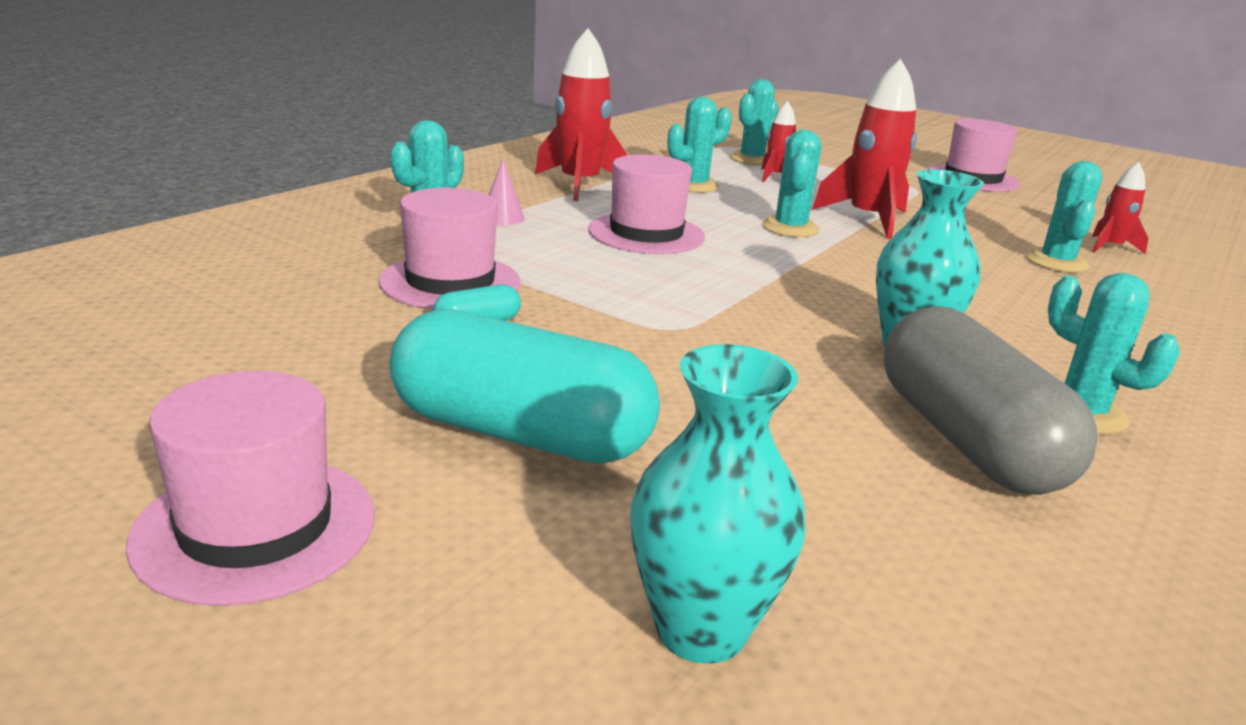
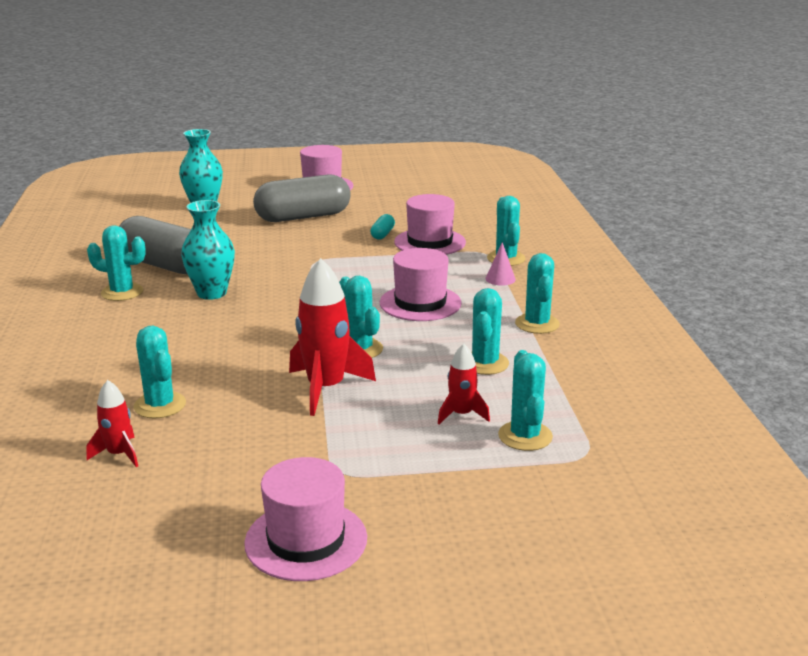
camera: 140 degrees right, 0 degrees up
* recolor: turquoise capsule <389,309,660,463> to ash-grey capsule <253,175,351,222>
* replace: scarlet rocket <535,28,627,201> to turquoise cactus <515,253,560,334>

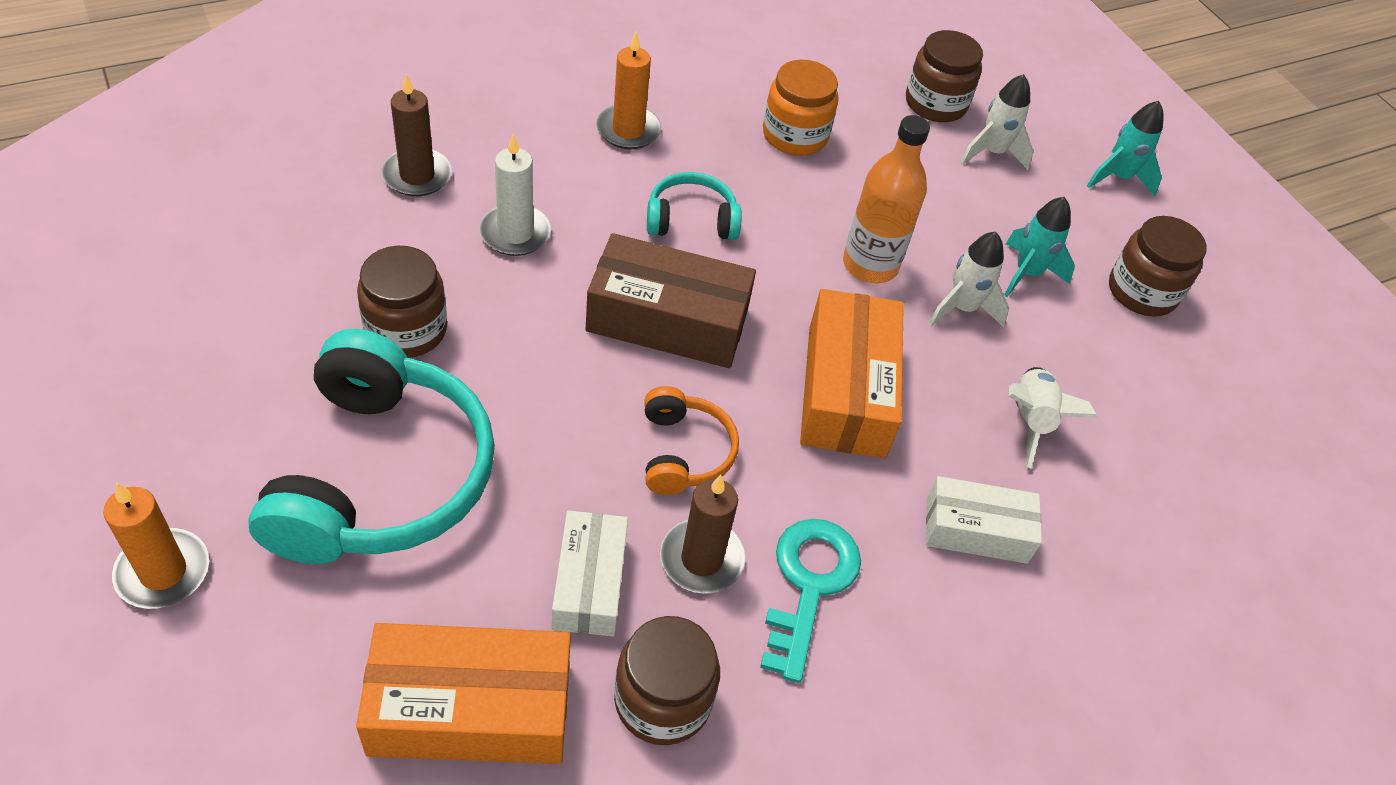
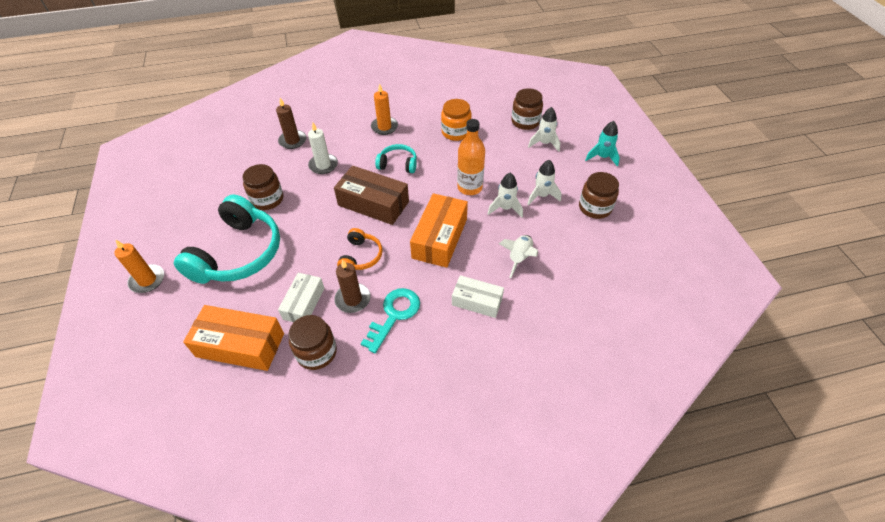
camera: 20 degrees right, 0 degrees up
* recolor: turquoise rocket <1004,197,1075,297> to snow-white rocket <527,160,561,205>

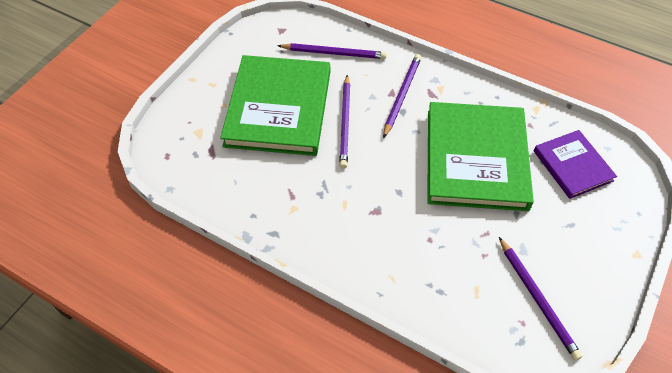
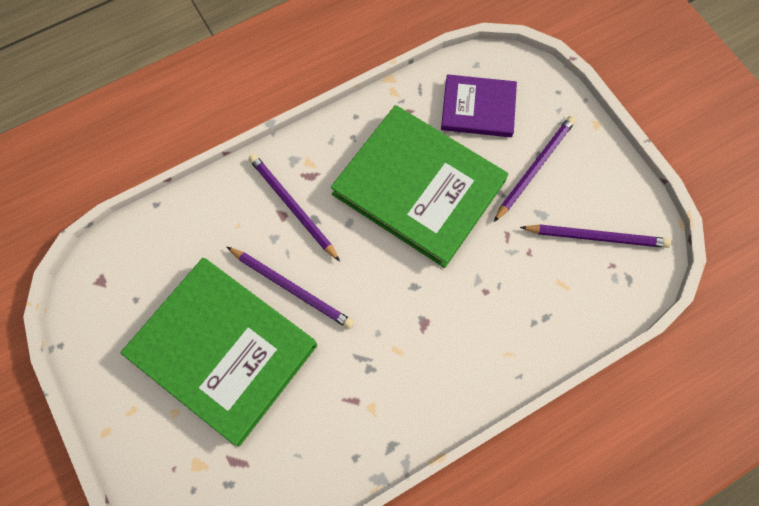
camera: 60 degrees left, 15 degrees up
* move: royal purple pencil <277,43,387,59> to <494,116,576,222>

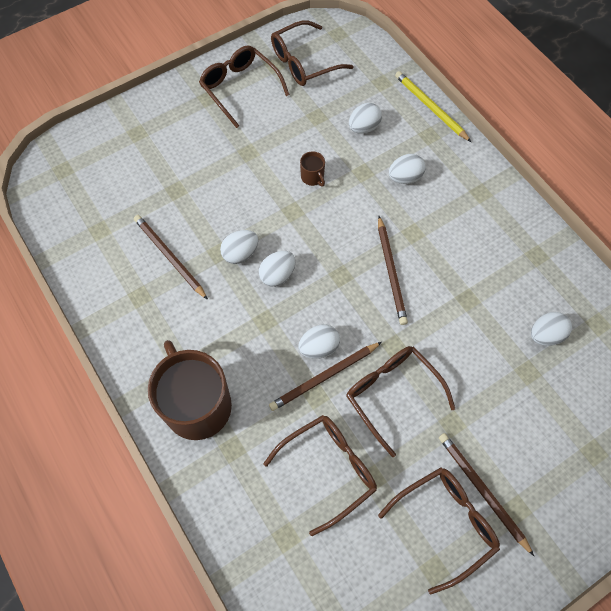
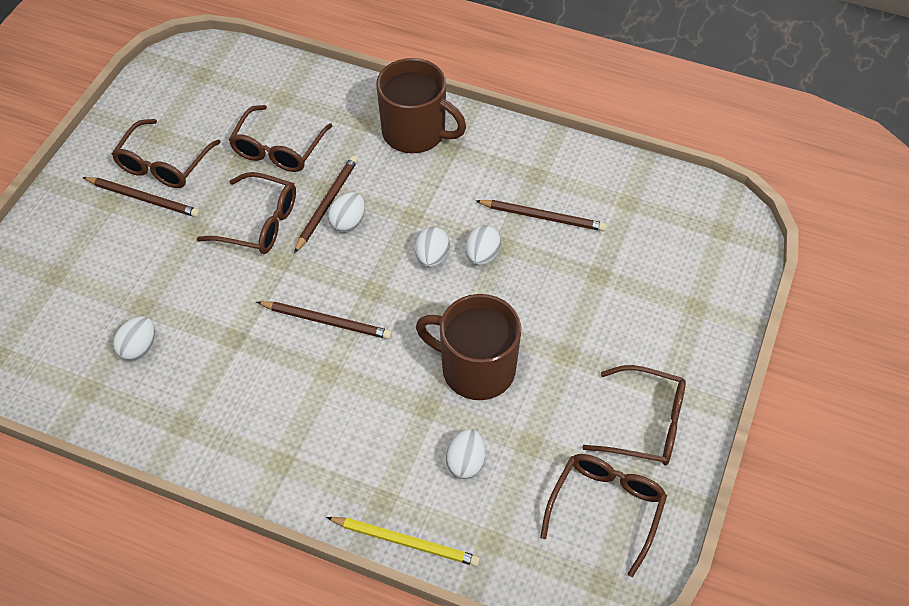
camera: 145 degrees right, 10 degrees down
* resize: russet tea mug <300,151,325,187> = <416,294,521,400> x2.48
* rotate: russet pencil <378,216,408,325> = <257,301,392,339> 150 degrees clockwise
* delete: snow-white egg shape <389,154,426,184>

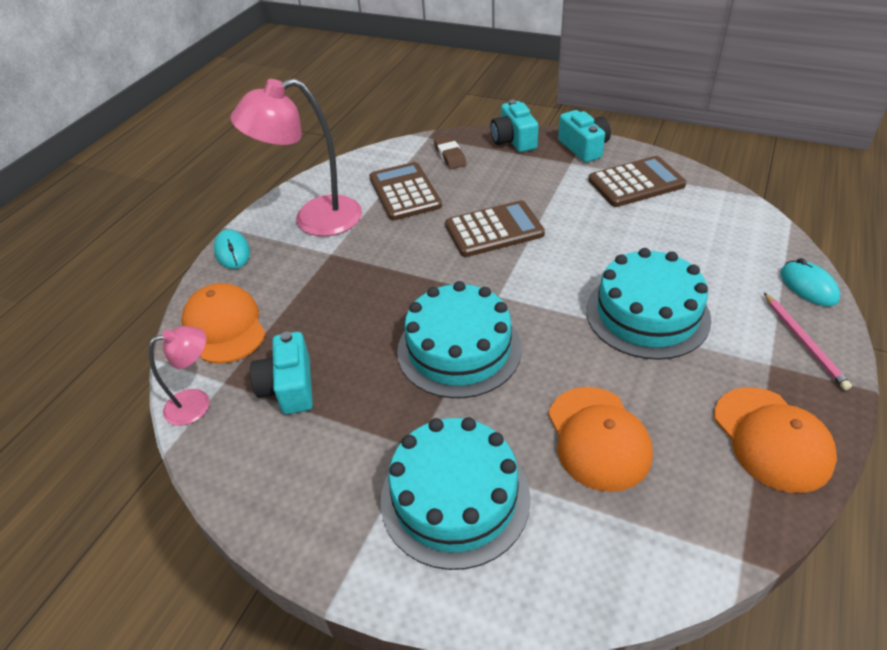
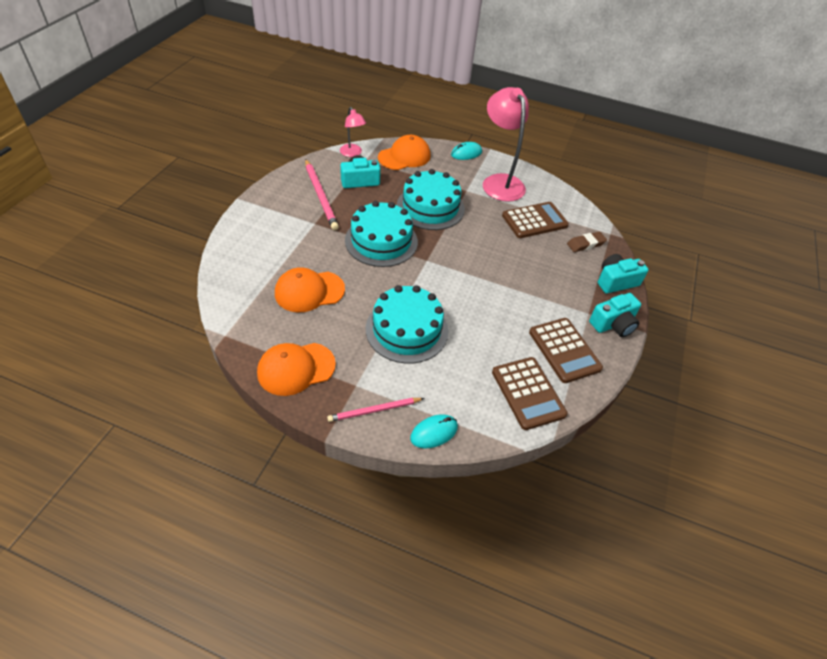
camera: 80 degrees right, 5 degrees up
* move: turquoise gateau <380,417,531,570> to <397,169,465,230>
* move: russet adding machine <445,200,545,257> to <492,357,568,430>
* insert: pink pencil <305,160,339,230>

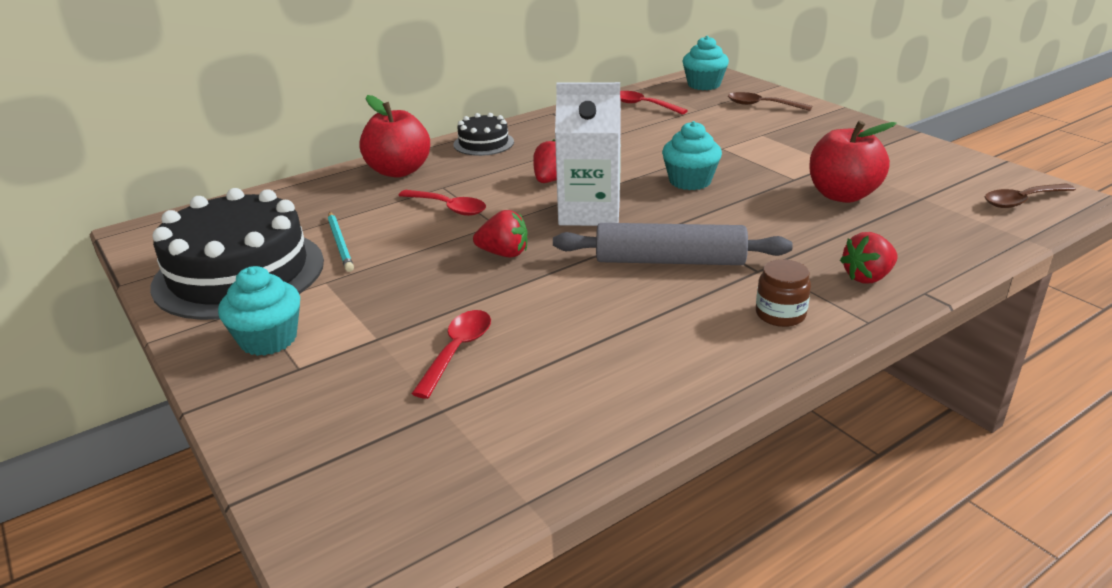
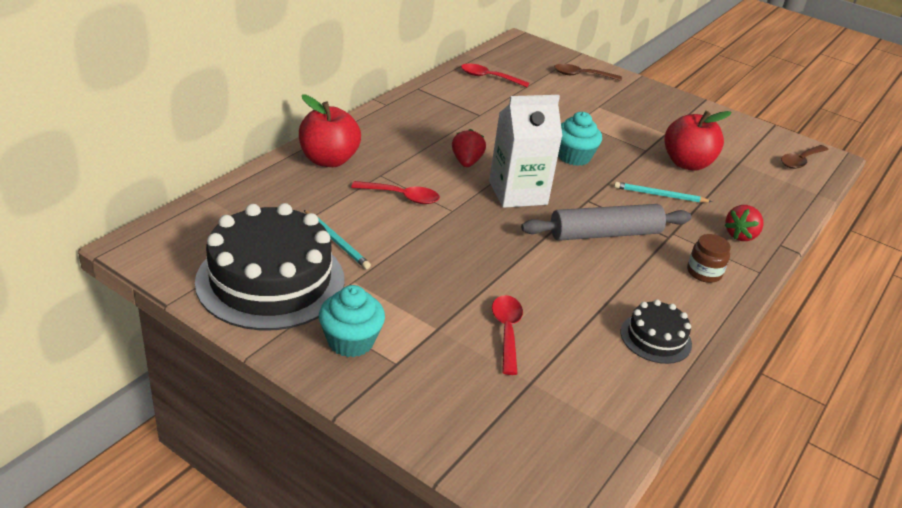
camera: 25 degrees left, 5 degrees up
* move: jet-black gateau <453,113,514,156> to <621,300,692,364>
* delete: scarlet berry <473,210,528,258>
* delete: turquoise fairy cake <683,36,729,90>
* insert: turquoise pencil <614,182,713,203>

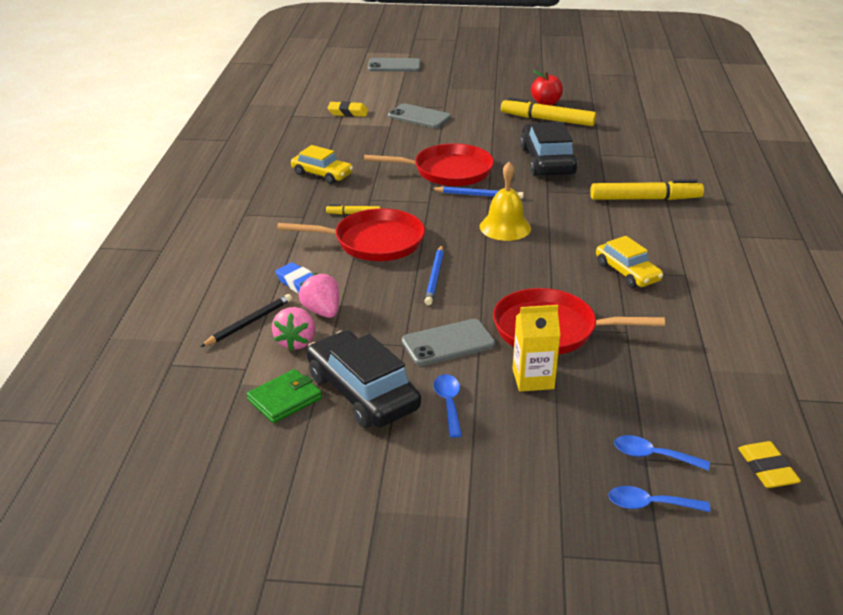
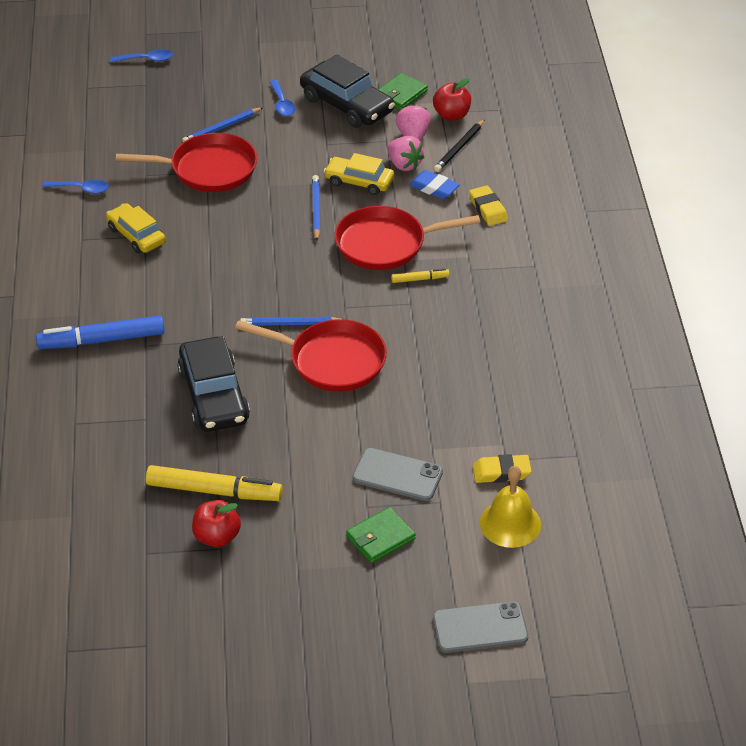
camera: 170 degrees right, 10 degrees up
* move: bright yellow car <291,145,353,184> to <324,153,394,195>
* rotate: scarlet skillet <364,143,494,186> = <235,319,387,392> 150 degrees counterclockwise
* delete: ash-grey smartphone <402,319,495,366>
* move: bright yellow school bell <480,162,531,241> to <480,466,541,548>
* replace: bright yellow milk carton <513,305,560,392> to cobalt pencil <182,107,263,142>
* recolor: bright yellow marker pen <590,179,704,200> to cobalt marker pen <36,316,165,349>
* move: cobalt spoon <614,435,710,471> to <42,179,109,194>
* move: bright yellow eraser <738,441,801,488> to <469,185,508,226>
* insert: emerald wallet <346,507,416,563>
* insert: scarlet toy apple <433,78,471,121>

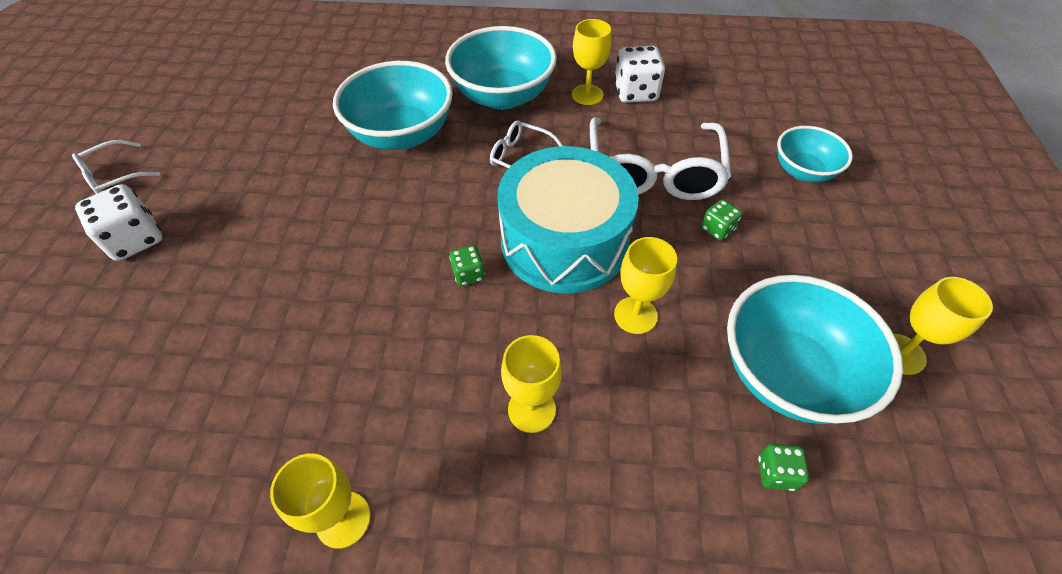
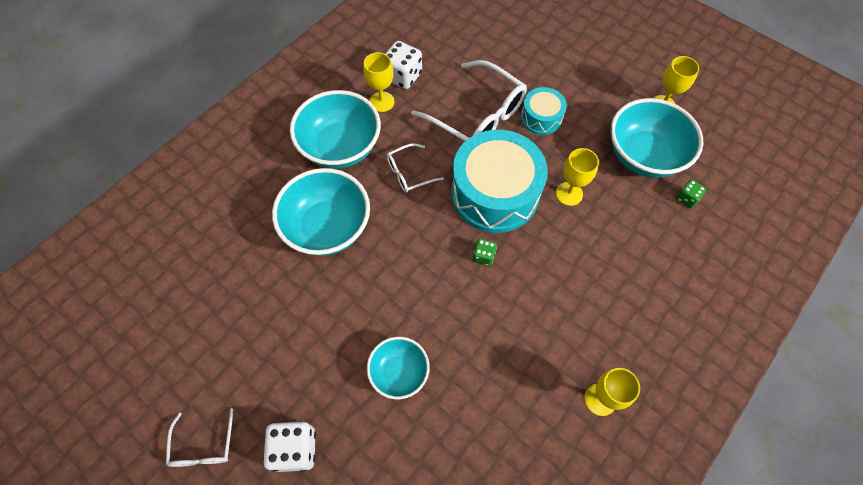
camera: 55 degrees left, 10 degrees up
* delete: bright yellow chalice <501,335,562,433>
* replace: emerald game die <701,199,742,241> to turquoise drum <521,87,567,135>
* move: turquoise deep dish <777,126,853,182> to <367,337,430,399>

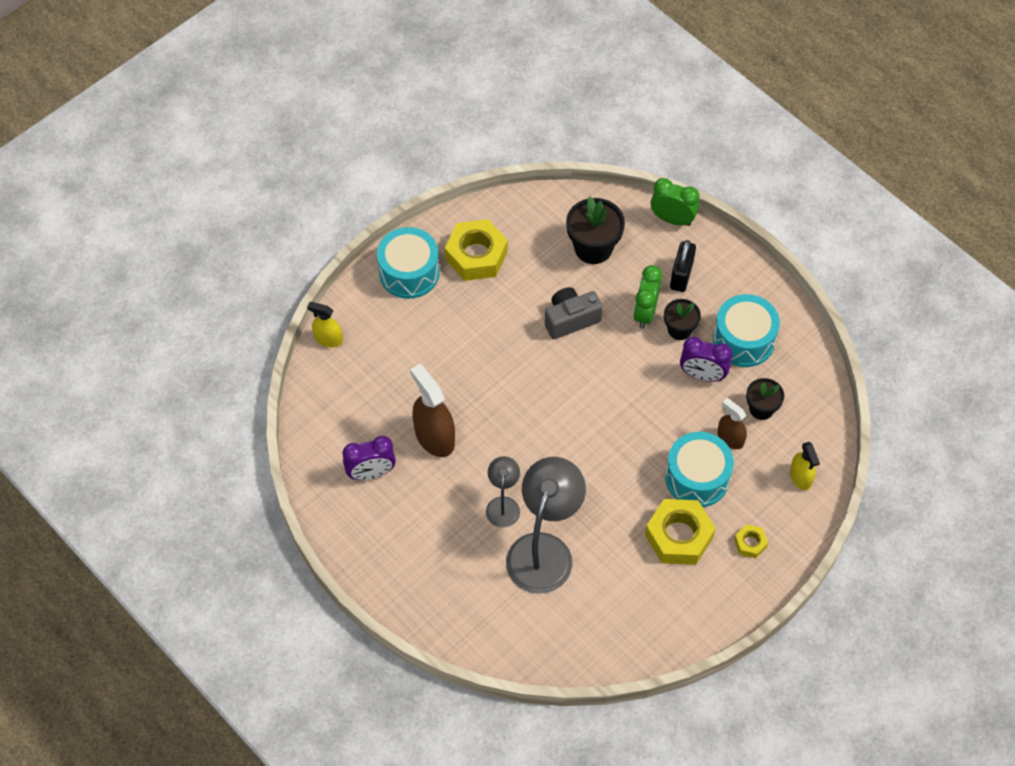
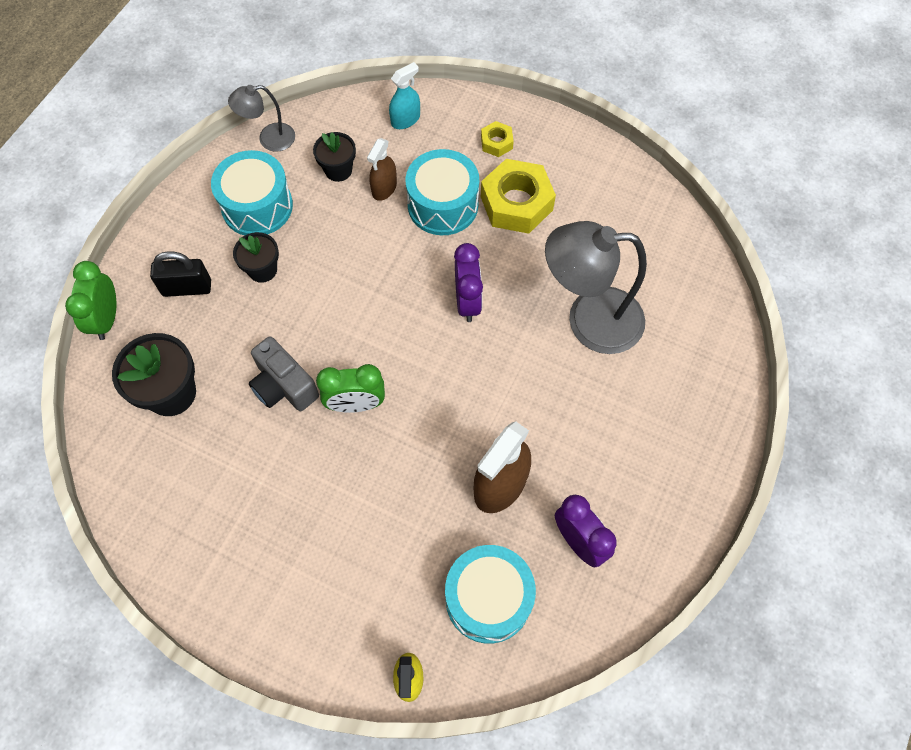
camera: 110 degrees left, 5 degrees up
* move: turquoise drum <377,227,440,299> to <445,545,536,644>
* delete: bright yellow hex nut <445,219,508,281>
* move: ash-grey desk lamp <486,456,520,528> to <228,85,295,152>
* move: emerald bedside clock <633,265,662,329> to <316,364,385,413>
* move: royal purple bedside clock <680,337,732,382> to <454,243,483,322>
* recolor: bright yellow spray bottle <790,442,820,490> to turquoise spray bottle <389,62,420,129>

